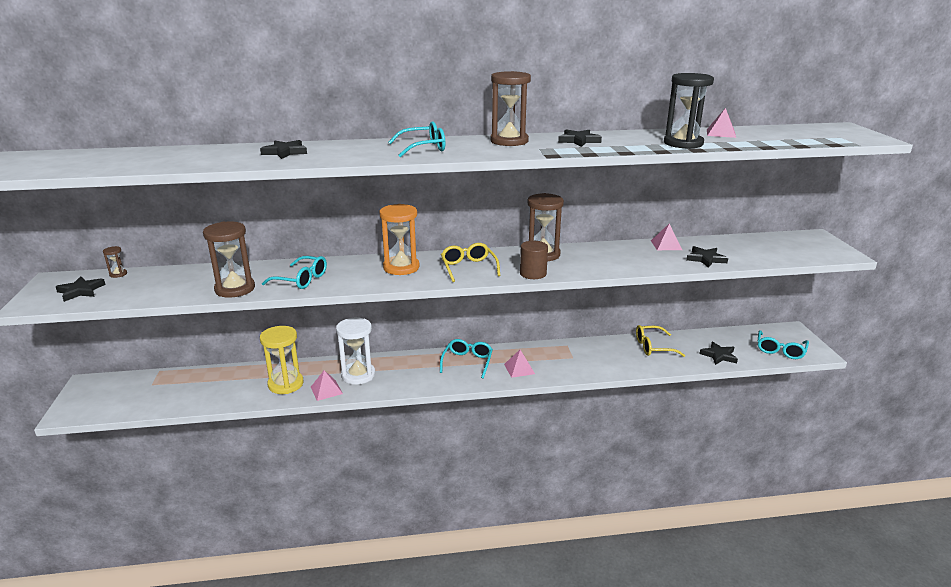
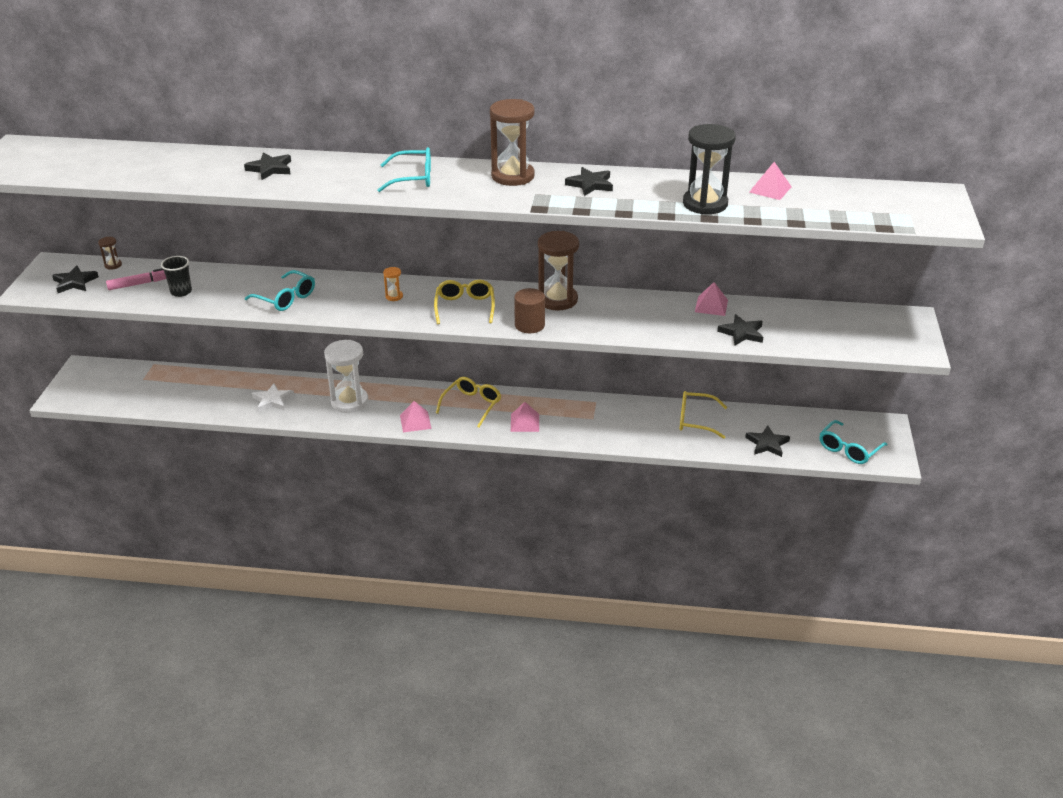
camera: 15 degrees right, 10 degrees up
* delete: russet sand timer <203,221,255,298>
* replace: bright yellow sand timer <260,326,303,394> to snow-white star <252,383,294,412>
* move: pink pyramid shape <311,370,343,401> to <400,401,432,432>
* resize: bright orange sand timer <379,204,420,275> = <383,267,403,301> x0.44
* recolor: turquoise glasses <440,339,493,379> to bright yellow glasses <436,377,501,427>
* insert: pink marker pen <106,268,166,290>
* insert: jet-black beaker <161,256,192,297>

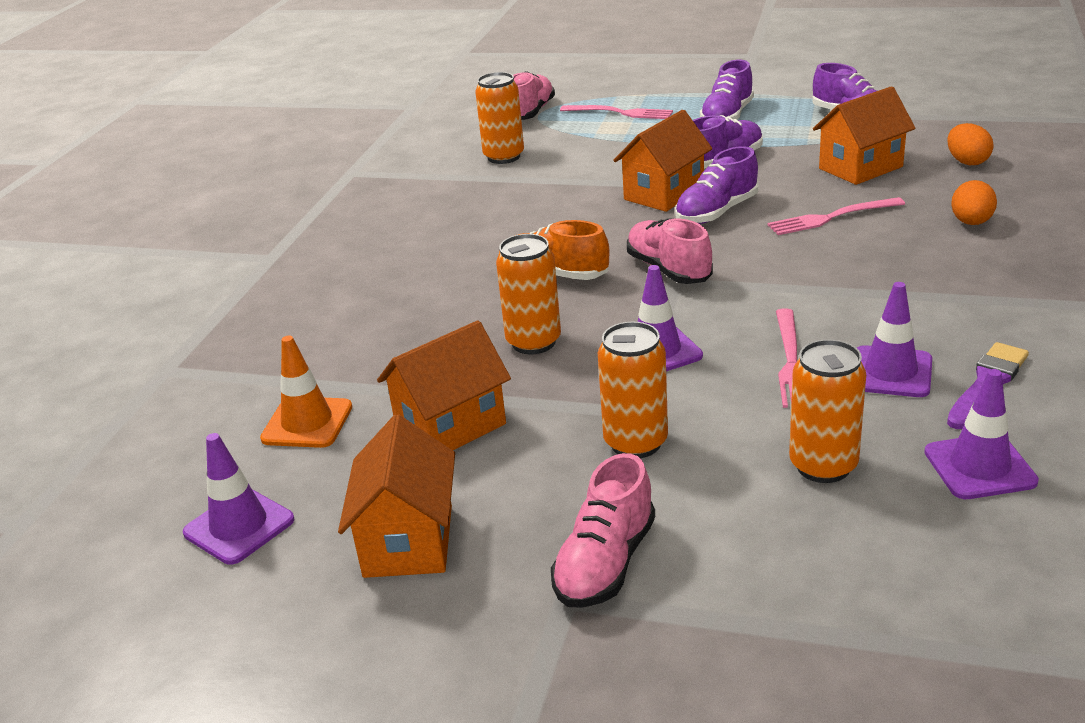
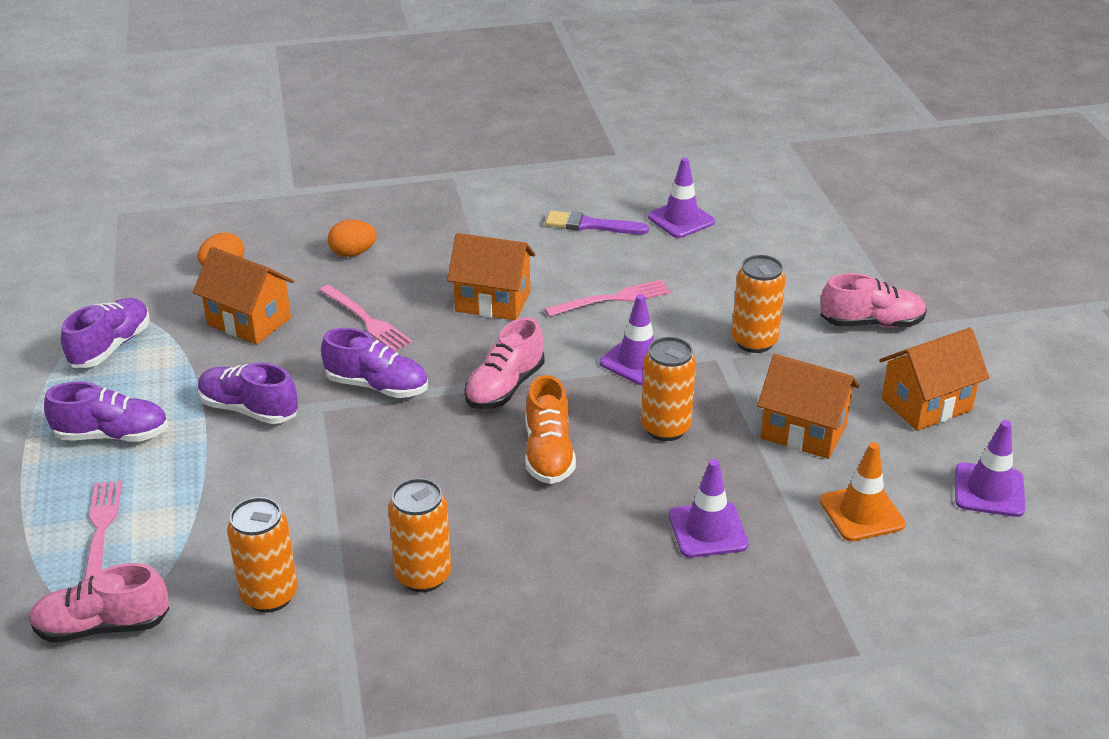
camera: 120 degrees left, 5 degrees up
* move: bright orange house <613,110,712,212> to <447,233,536,320>
* move: bright orange tin <789,339,866,483> to <388,478,451,592>
* move: royal purple traffic cone <857,282,932,397> to <669,459,749,558>

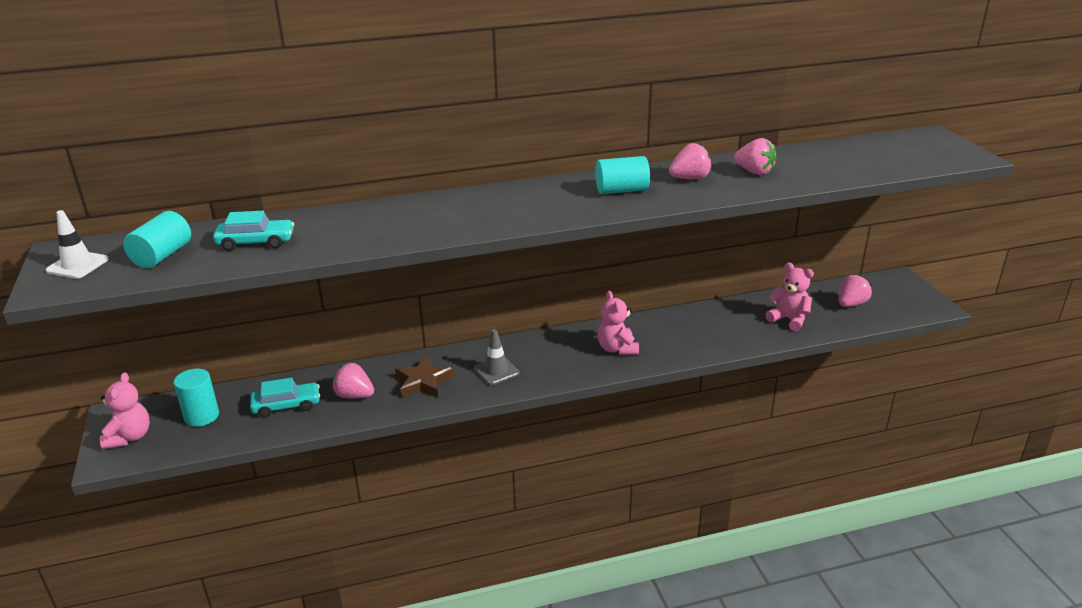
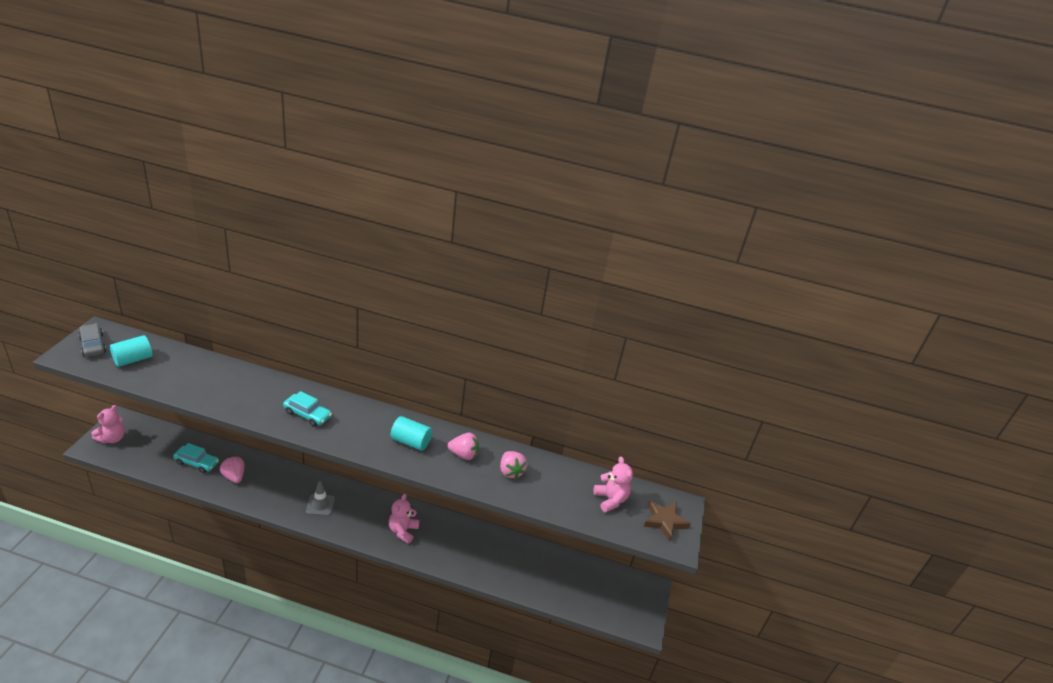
camera: 25 degrees right, 5 degrees up
* replace: snow-white traffic cone <46,210,109,279> to ash-grey car <78,324,106,357>
* delete: turquoise cylinder <174,369,219,427>
* move: turquoise car <213,211,294,251> to <283,391,332,427>
* move: russet star <395,356,454,397> to <644,500,691,541>
* move: pink teddy <765,262,814,331> to <594,456,633,513>
* delete: pink berry <839,275,872,307>

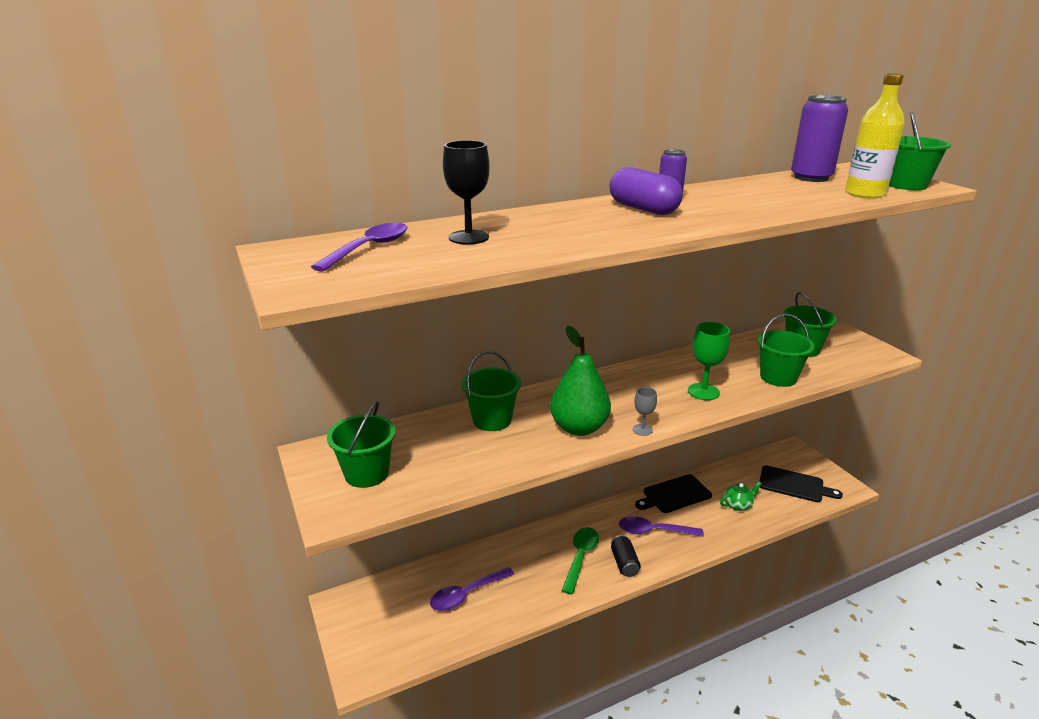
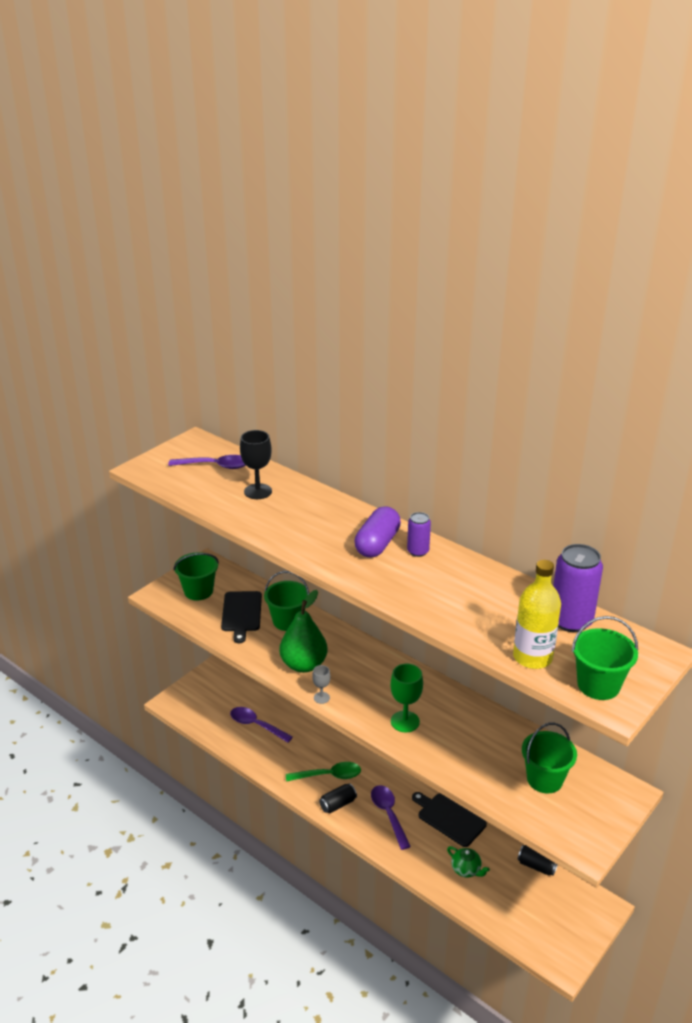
camera: 65 degrees right, 5 degrees up
* delete: emerald pail <757,314,815,387>
* move: jet-black cutting board <760,465,843,502> to <221,591,262,643>
* insert: jet-black tin <518,845,558,875>

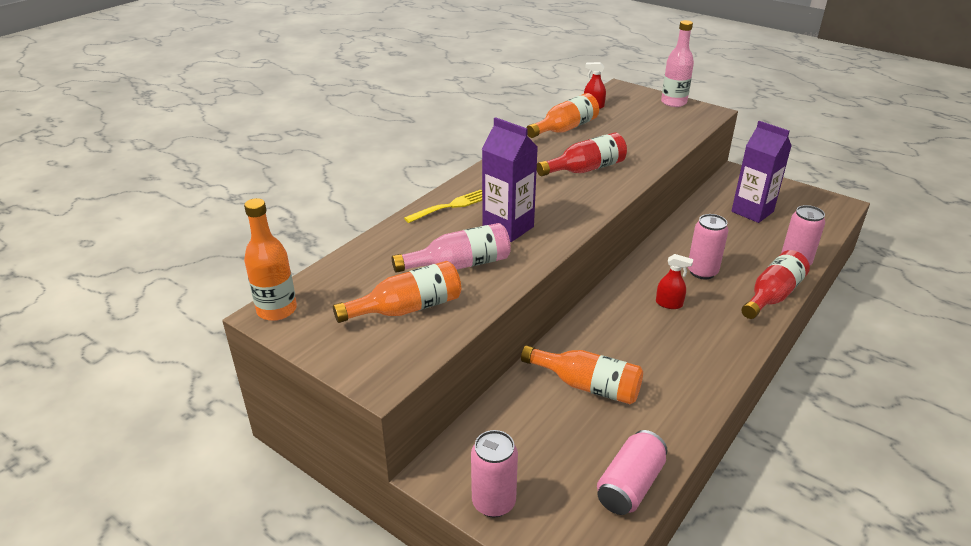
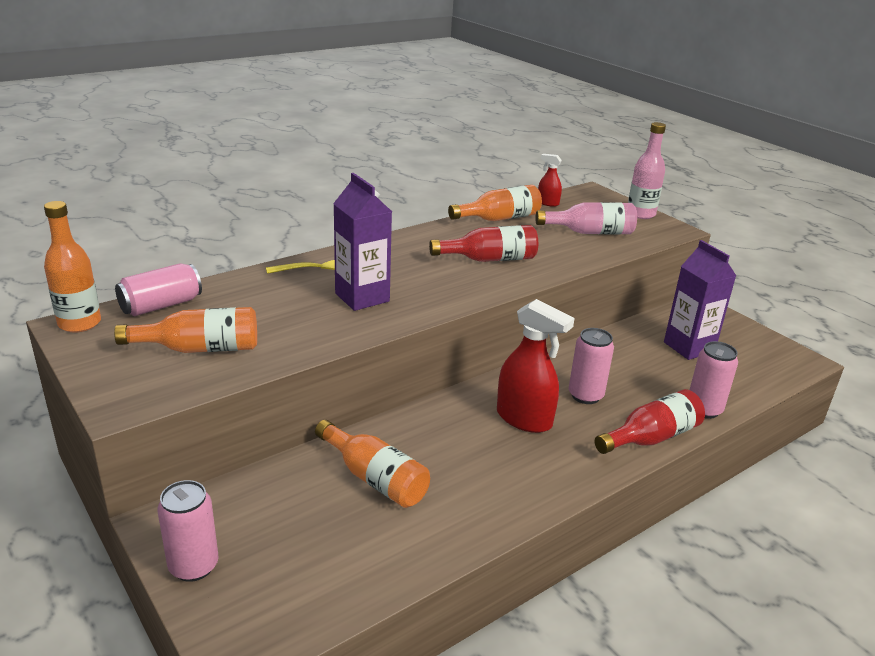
camera: 15 degrees right, 5 degrees down
* move: pink bottle <392,223,511,273> to <536,202,637,235>
* move: pink tin <597,430,667,515> to <115,263,202,316>
* resize: scarlet spray bottle <656,254,693,309> = <497,299,575,433> x1.96

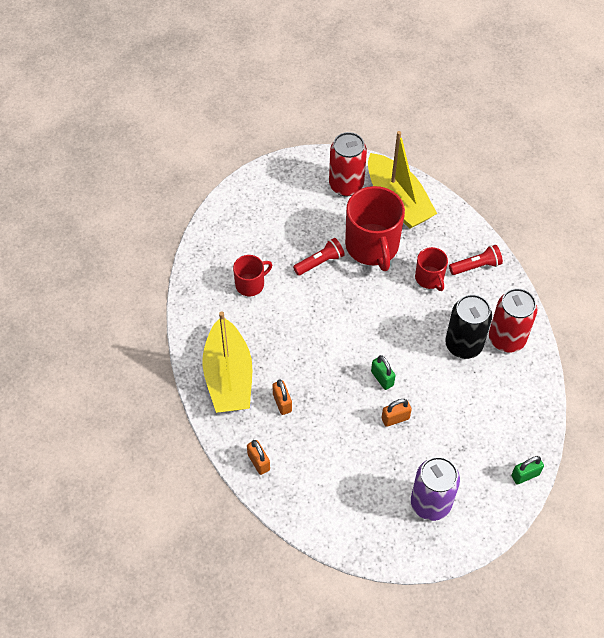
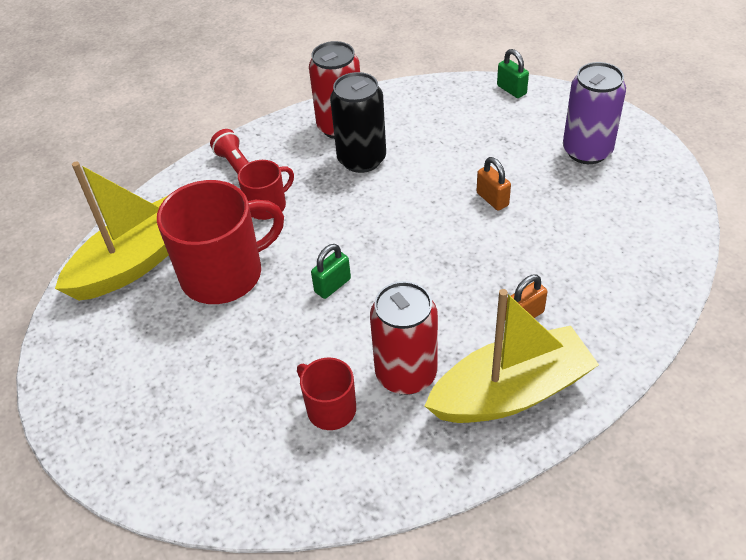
camera: 100 degrees left, 10 degrees down
* delete: bright orange padlock <247,440,270,475>
* delete: scarlet pocket torch <293,238,345,276>
* move: scarlet tin <329,132,367,197> to <370,281,438,395>
* move: emerald padlock <371,355,396,390> to <311,244,351,299>

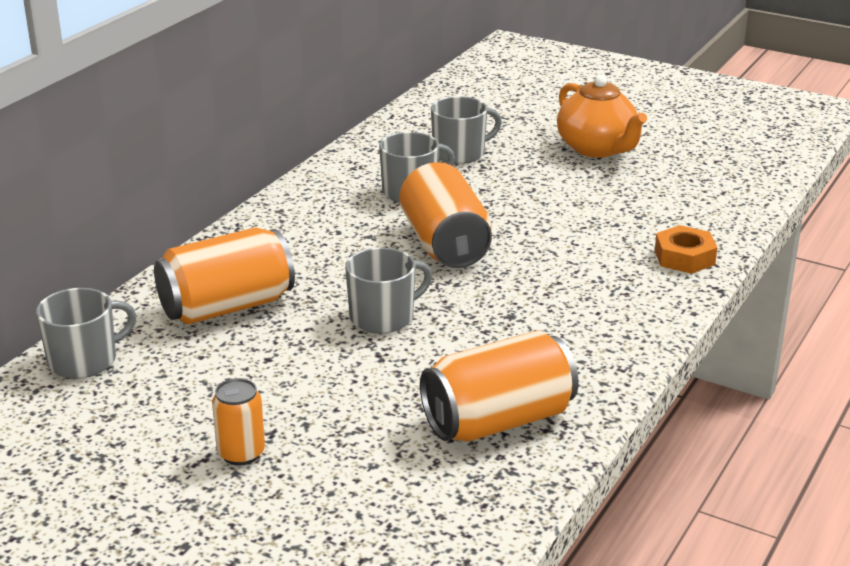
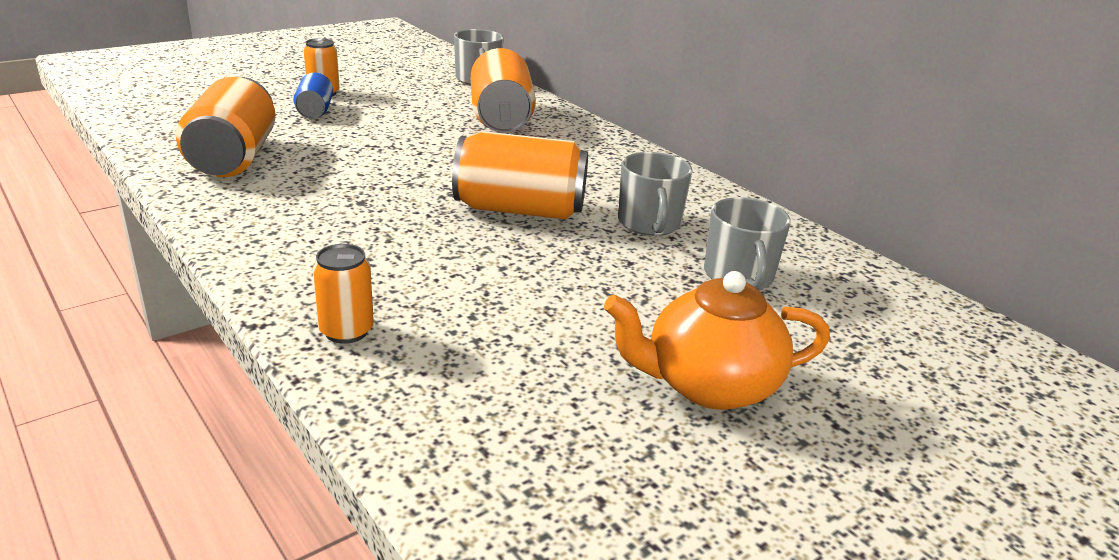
camera: 110 degrees right, 0 degrees up
* delete: ash-grey tea mug <345,248,432,333>
* replace: bright orange hex nut <655,225,717,274> to bright orange tin <313,244,374,344>
* insert: cobalt tin <293,73,333,119>

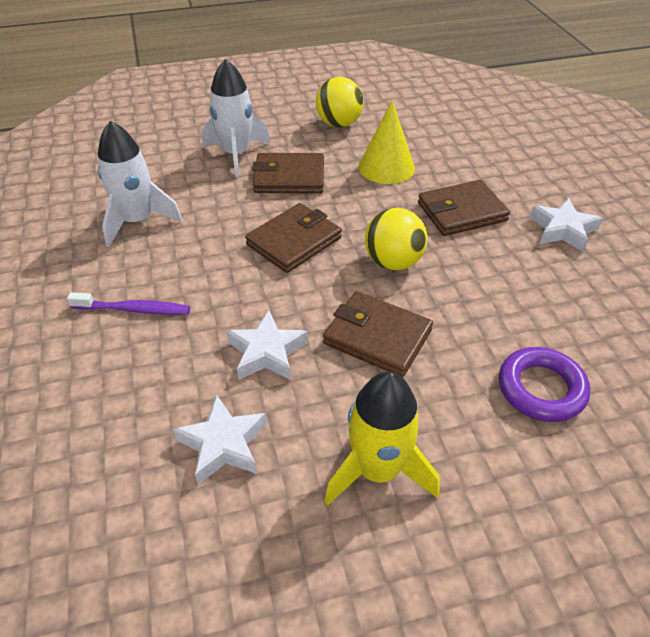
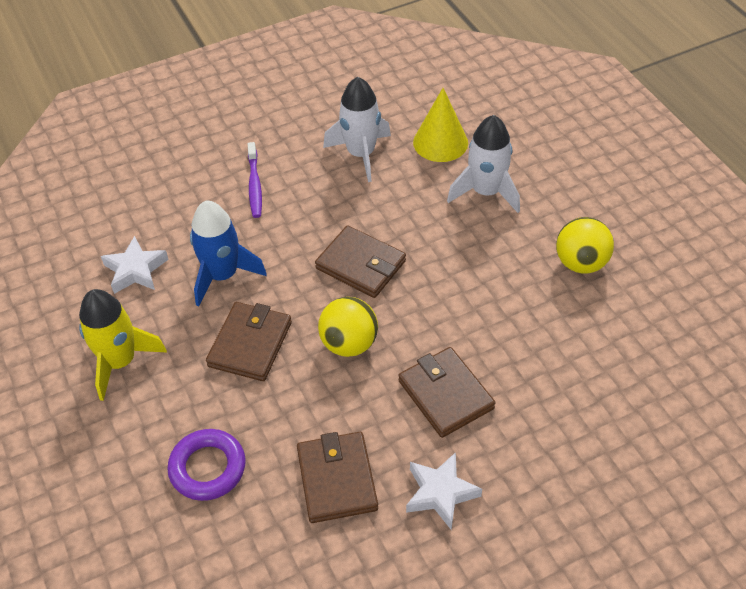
camera: 80 degrees right, 5 degrees up
* replace: snow-white star <226,310,308,380> to cobalt rocket <190,201,267,307>
* move: russet wallet <252,153,324,193> to <297,432,378,523>
* move: bright yellow solid cone <359,100,415,184> to <413,88,468,162>

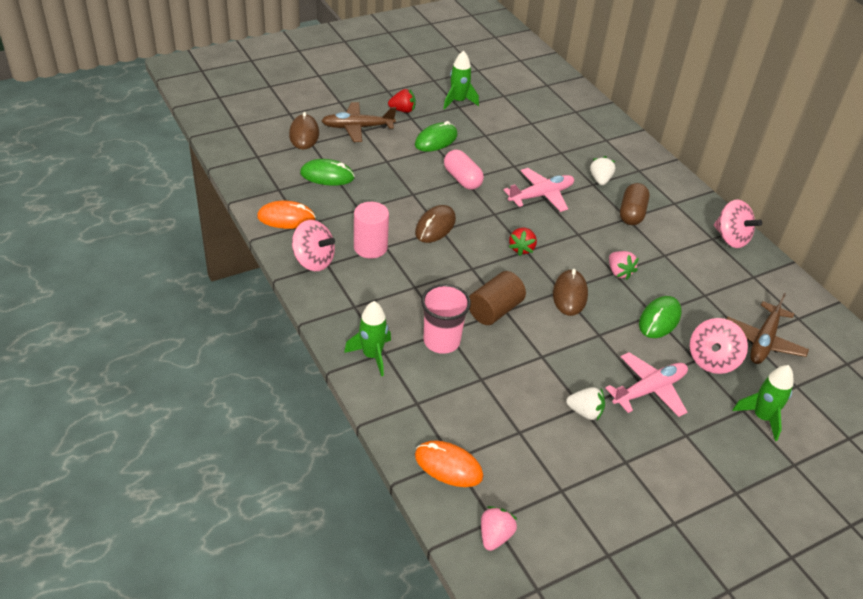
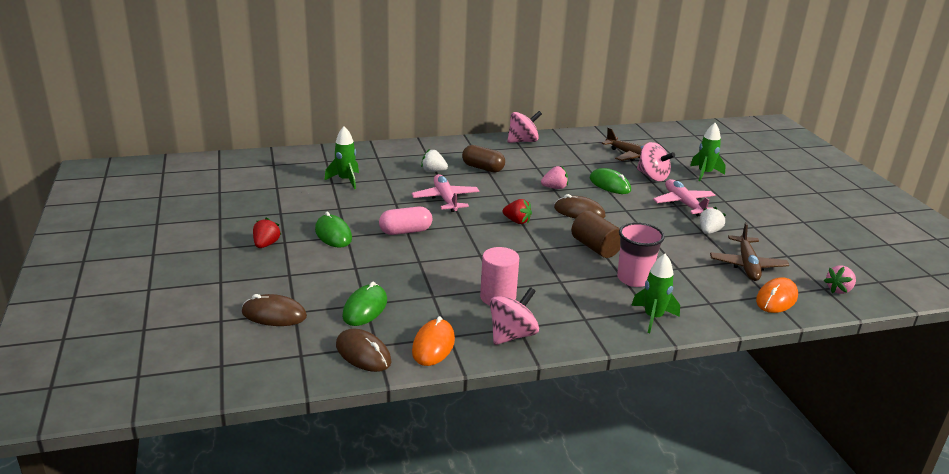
camera: 75 degrees left, 15 degrees down
* move: russet aeroplane <322,102,396,142> to <710,222,789,281>
* move: russet mouse <415,205,456,243> to <336,329,391,372>
* move: emerald rocket <443,51,479,110> to <324,126,359,189>
* rotate: pink berry <481,506,518,551> = <824,266,856,294> 75 degrees counterclockwise

